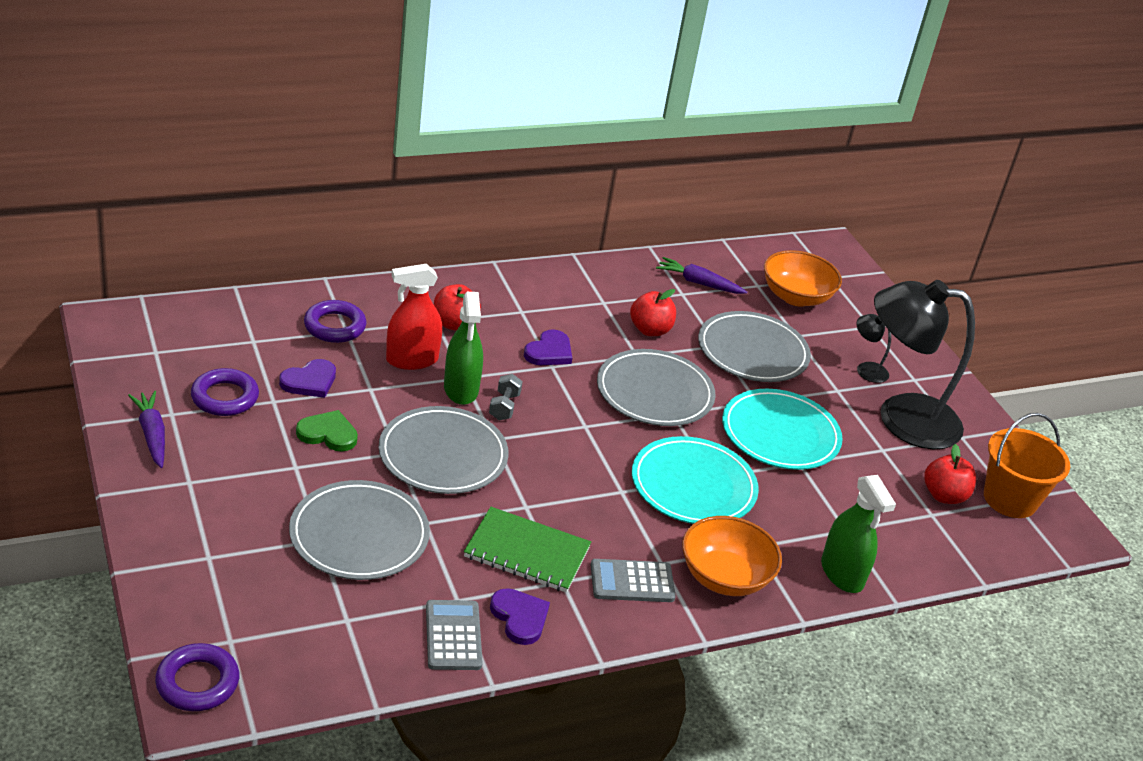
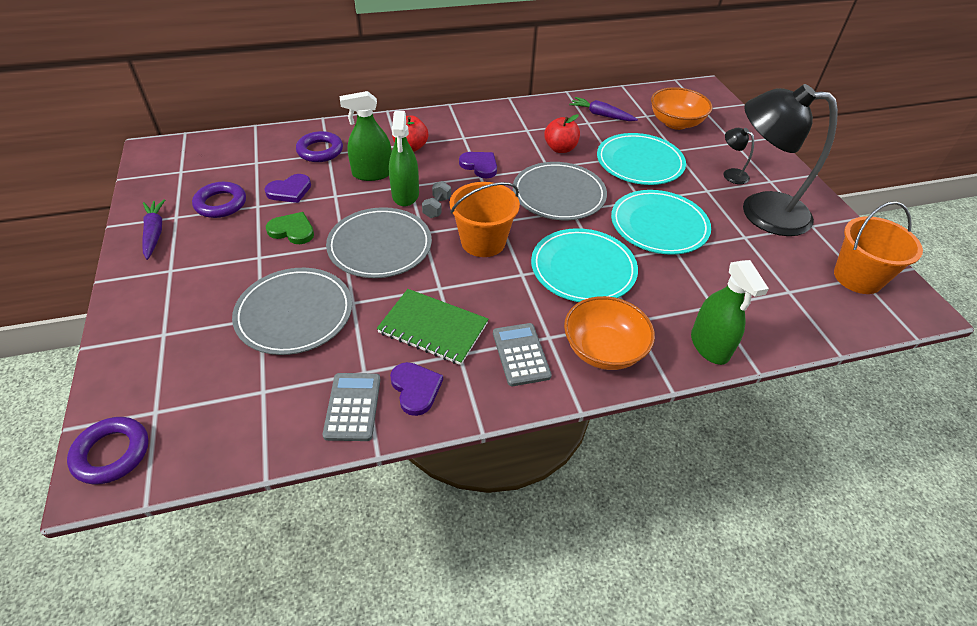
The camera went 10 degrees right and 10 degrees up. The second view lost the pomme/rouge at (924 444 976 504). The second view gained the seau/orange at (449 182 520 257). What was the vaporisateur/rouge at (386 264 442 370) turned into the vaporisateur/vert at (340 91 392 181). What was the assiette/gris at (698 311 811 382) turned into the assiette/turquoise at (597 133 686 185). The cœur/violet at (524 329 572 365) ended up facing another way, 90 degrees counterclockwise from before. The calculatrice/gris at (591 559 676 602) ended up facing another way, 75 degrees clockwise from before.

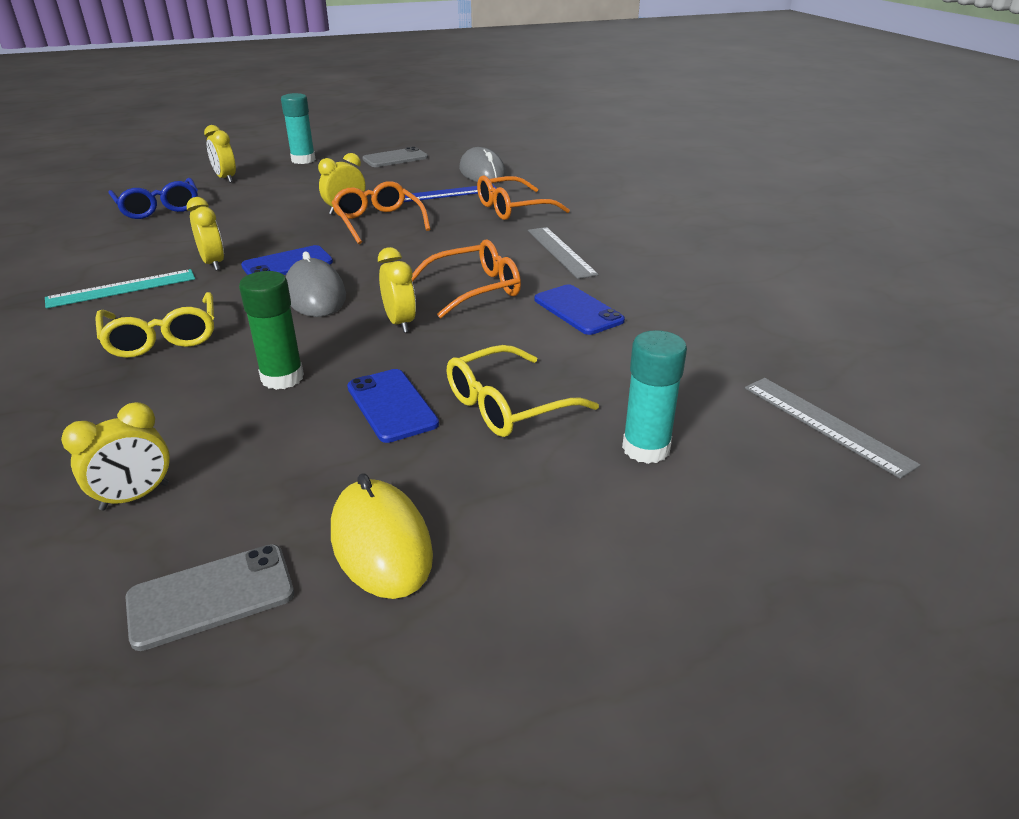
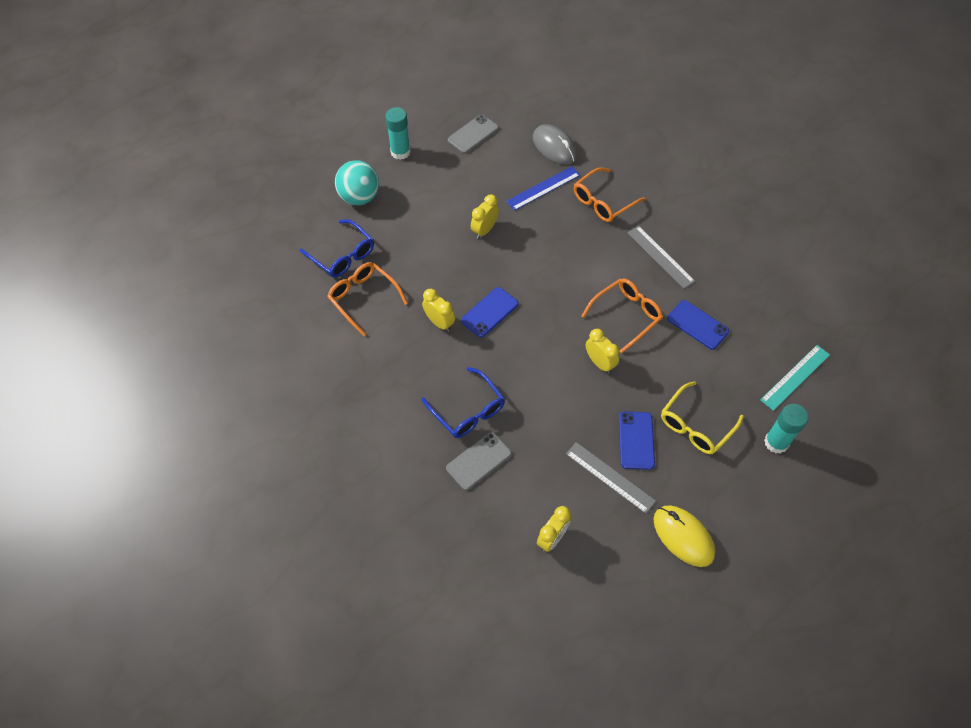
The camera went 15 degrees left and 25 degrees up. The second view lost the bâton de colle/vert at (239 271 304 390). The second view lost the souris/gris at (286 251 346 317). The règle/turquoise ended up elsewhere, having gone from (45 269 195 309) to (760 345 830 411). The téléphone/gris ended up elsewhere, having gone from (126 544 294 651) to (446 432 512 490). The lunettes/orange ended up elsewhere, having gone from (331 181 431 244) to (327 262 408 336). The règle/gris ended up elsewhere, having gone from (745 378 920 479) to (566 442 656 514). Where the réveil/jaune stood at (204 125 236 183), the balle/turquoise came to stand at (335 160 379 205). What was the lunettes/jaune at (95 292 214 358) turned into the lunettes/bleu at (421 367 505 438). The téléphone/bleu at (347 369 439 443) ended up facing another way, 45 degrees clockwise from before.

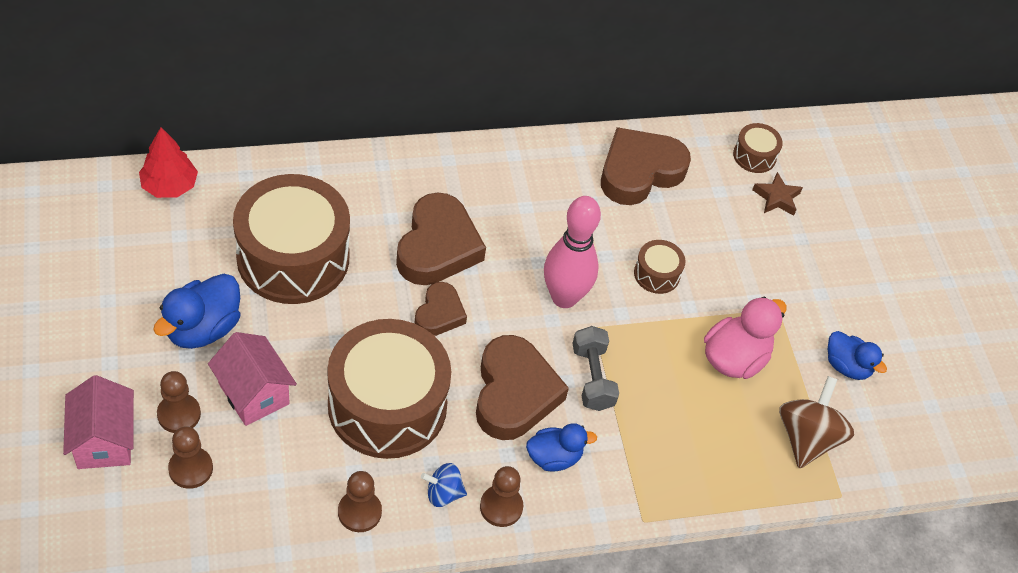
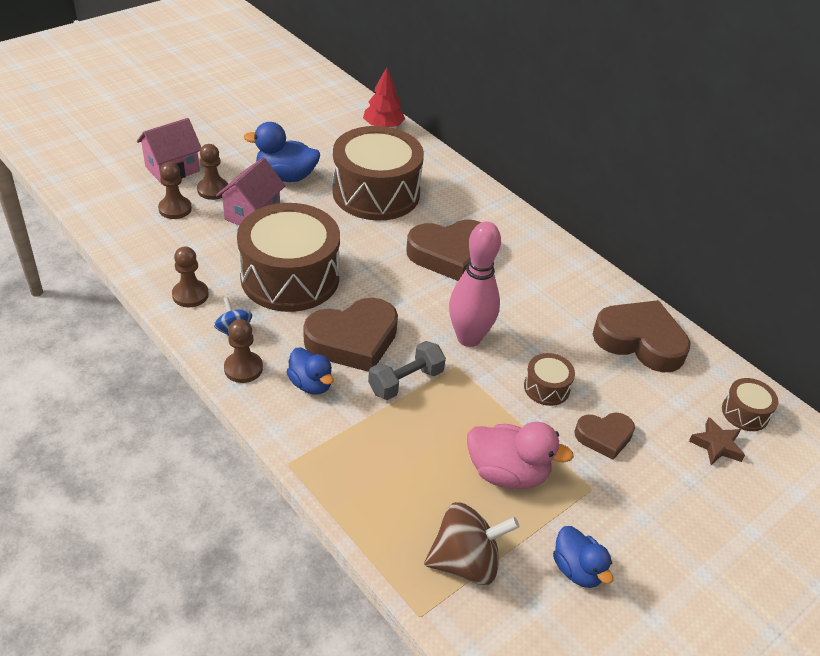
The camera went 65 degrees right and 10 degrees down. The cœur/marron ended up elsewhere, having gone from (415 282 467 336) to (574 413 635 460). The canard/bleu at (828 331 887 380) ended up facing another way, 45 degrees counterclockwise from before.

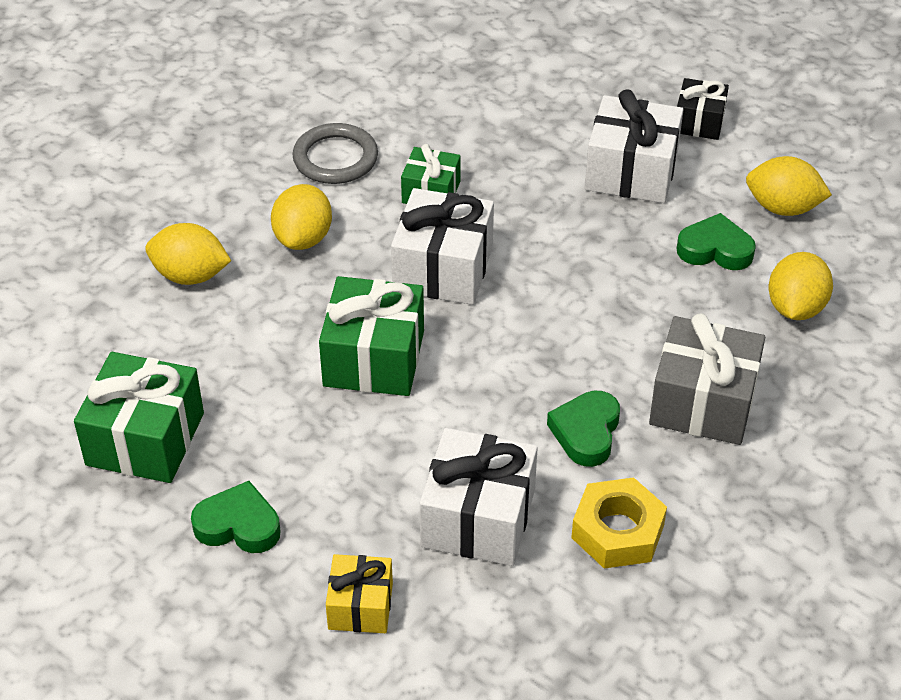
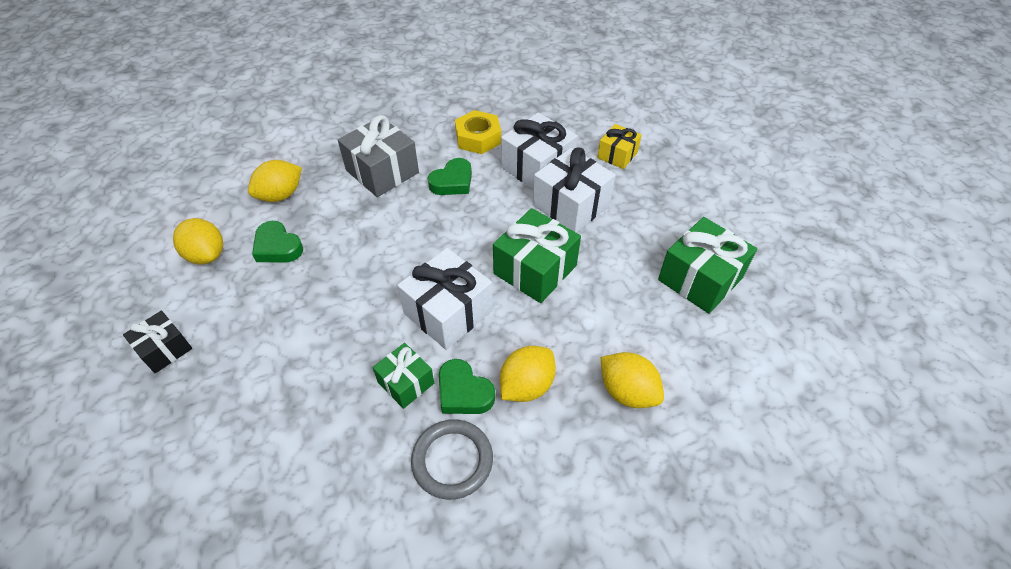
The camera went 150 degrees left and 5 degrees up. The cœur/vert ended up elsewhere, having gone from (191 481 281 553) to (439 359 495 414). The cadeau/blanc ended up elsewhere, having gone from (585 89 683 203) to (533 148 616 233).

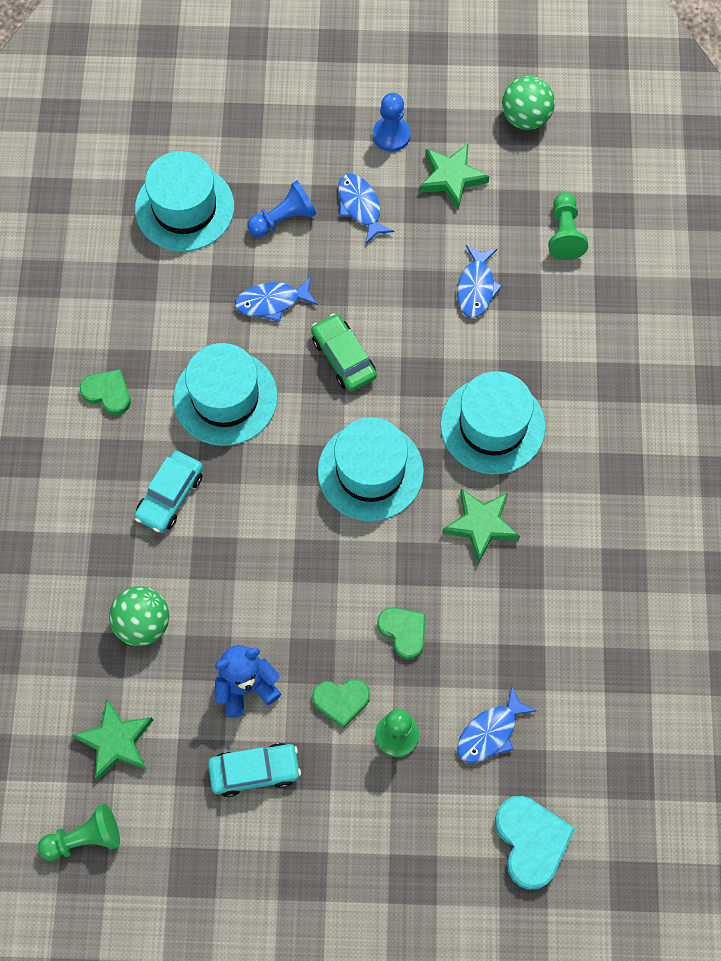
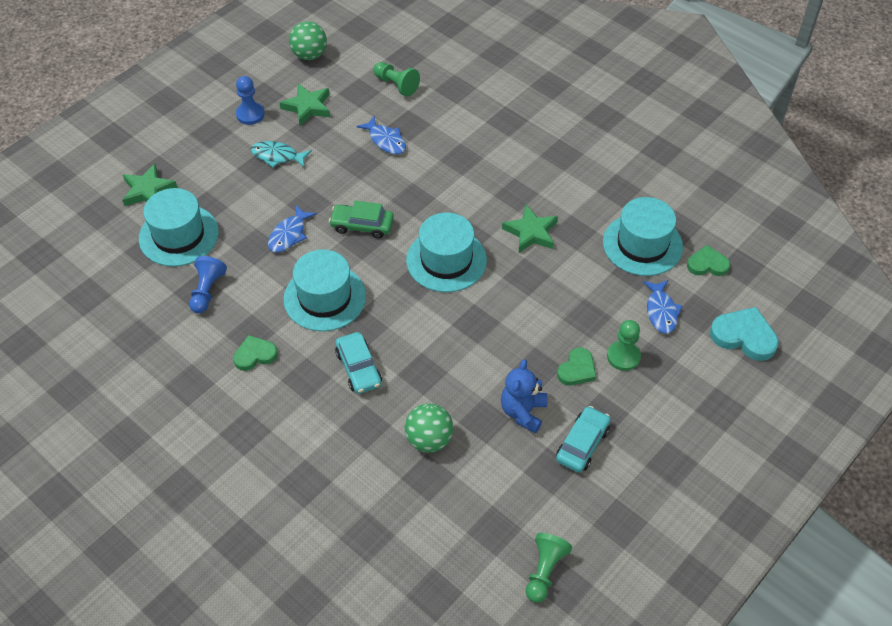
The camera went 50 degrees left and 15 degrees down. The étoile/vert ended up elsewhere, having gone from (72 699 153 780) to (122 164 177 206). The pion/bleu ended up elsewhere, having gone from (247 180 316 237) to (189 256 227 313). The cœur/vert ended up elsewhere, having gone from (377 607 426 660) to (687 245 730 276). The chapeau/turquoise ended up elsewhere, having gone from (440 371 546 474) to (603 197 683 276). What was the poisson/bleu at (338 174 394 244) turned into the poisson/turquoise at (251 141 312 168).

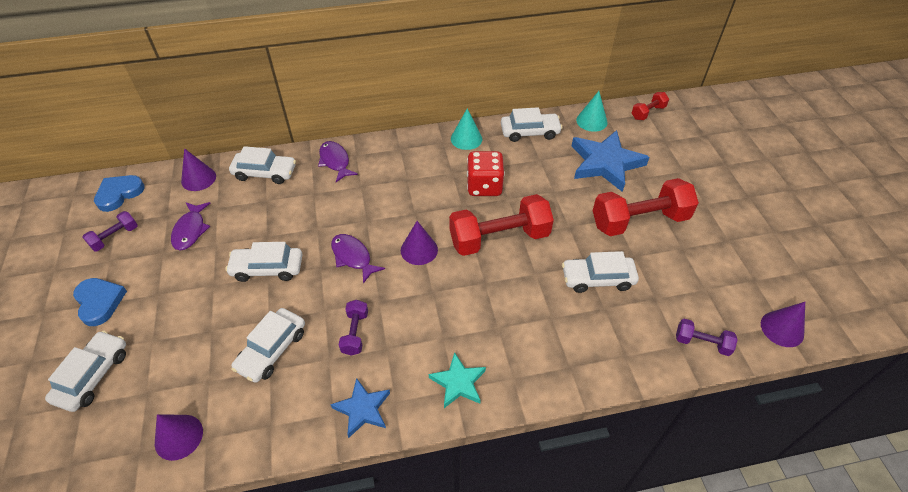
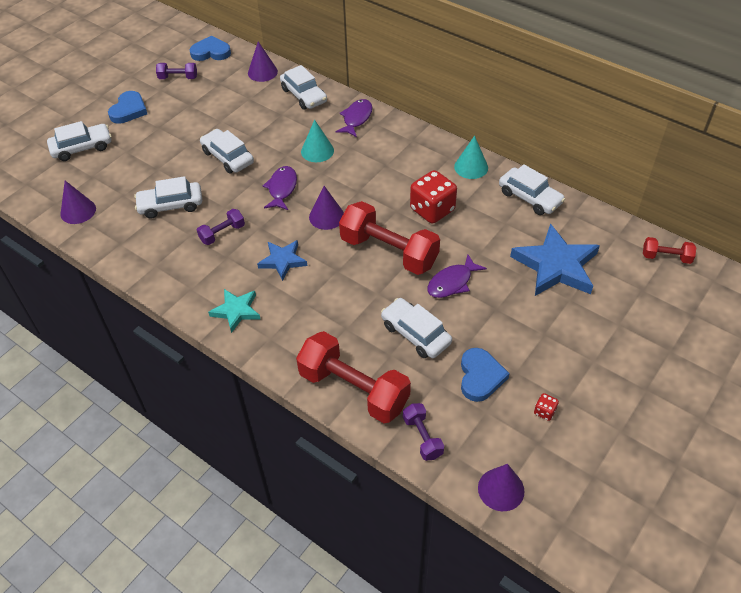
The camera went 50 degrees right and 0 degrees up. The second view gained the cœur/bleu at (461 348 510 402). The second view gained the dé/rouge at (534 393 559 421). The poisson/violet ended up elsewhere, having gone from (171 202 211 250) to (427 255 487 298). The étoile/bleu ended up elsewhere, having gone from (330 378 390 438) to (257 240 307 281). The cône/turquoise ended up elsewhere, having gone from (576 91 608 132) to (301 120 334 162). The haltère/rouge ended up elsewhere, having gone from (593 178 699 236) to (296 331 411 423).

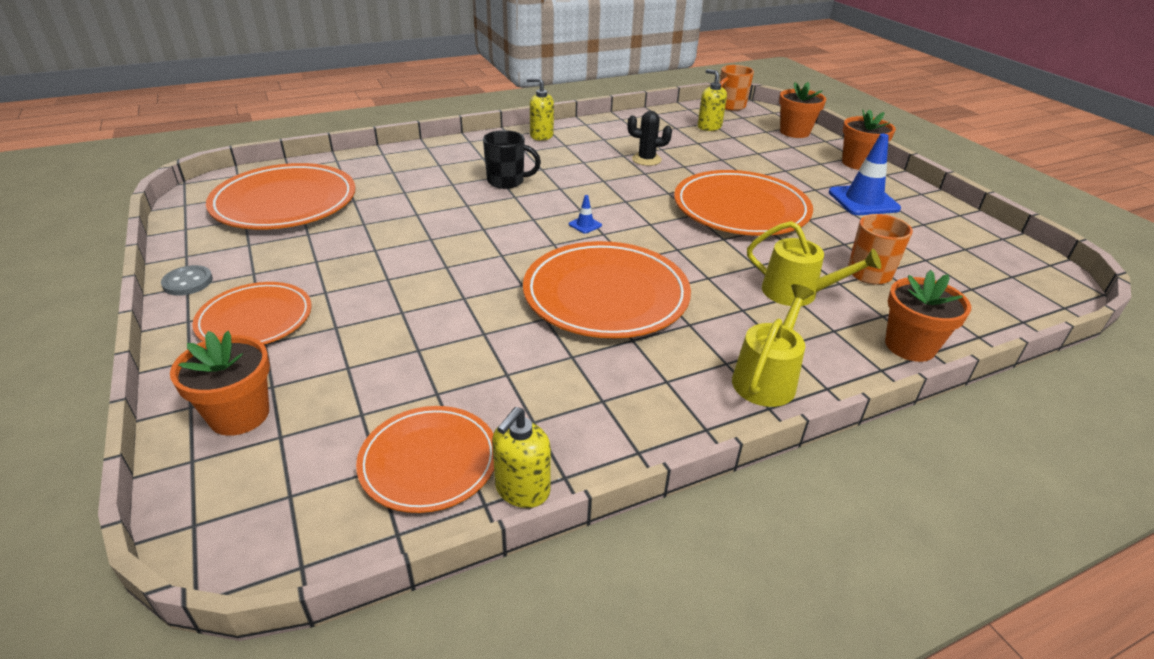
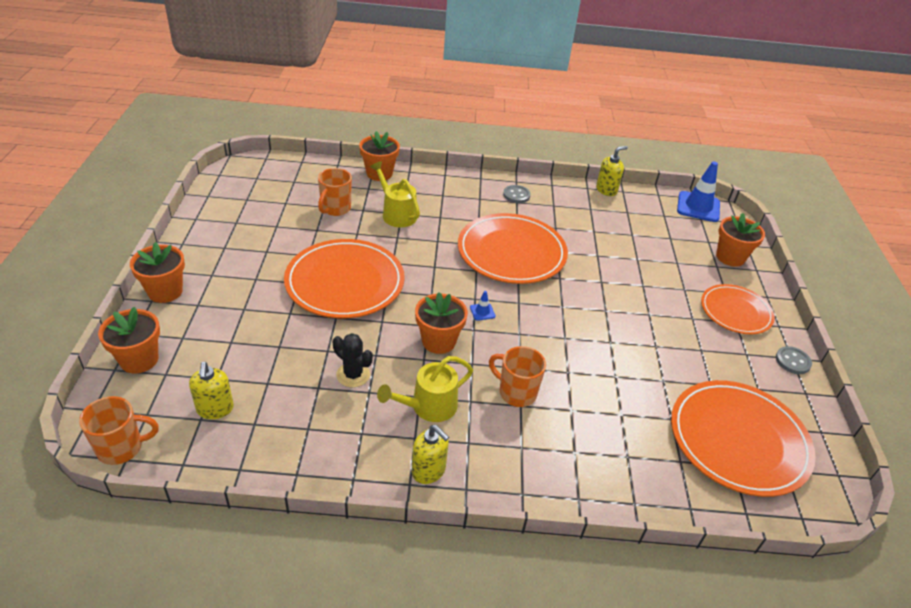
The camera went 155 degrees left and 5 degrees up. The second view lost the assiette/orange at (356 406 494 513). The second view gained the pot de fleurs/orange at (415 292 468 354). The second view gained the bouton/gris at (503 185 531 203). The arrosoir/jaune ended up elsewhere, having gone from (732 284 814 407) to (377 356 473 422). The cône de chantier/bleu ended up elsewhere, having gone from (828 134 901 215) to (677 161 720 222). What was the tasse/noir at (483 130 541 189) turned into the tasse/orange at (489 346 546 407).

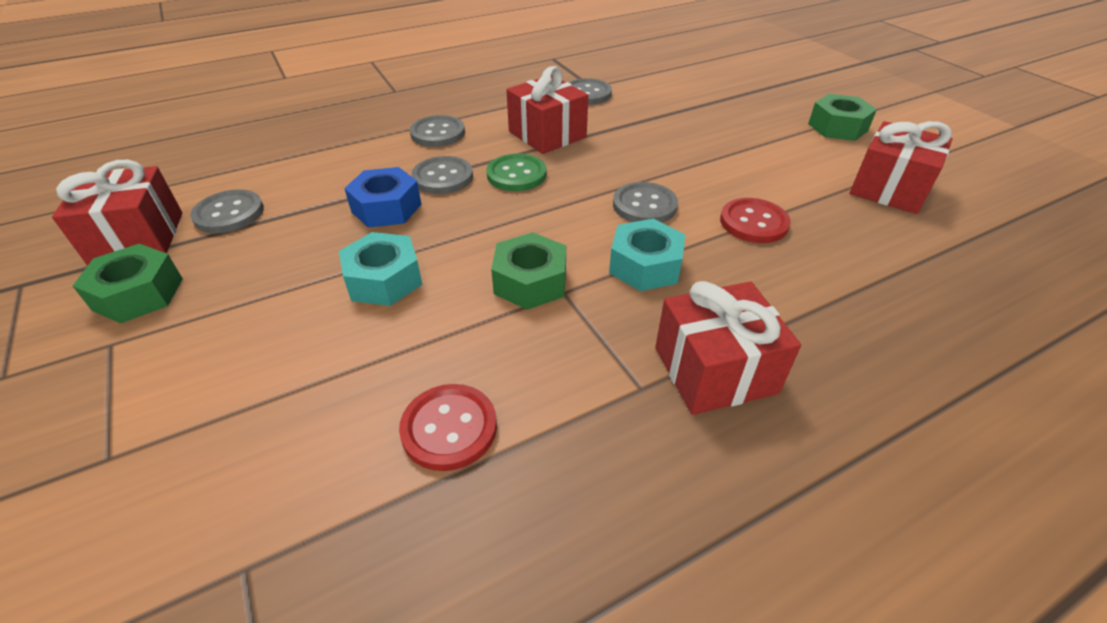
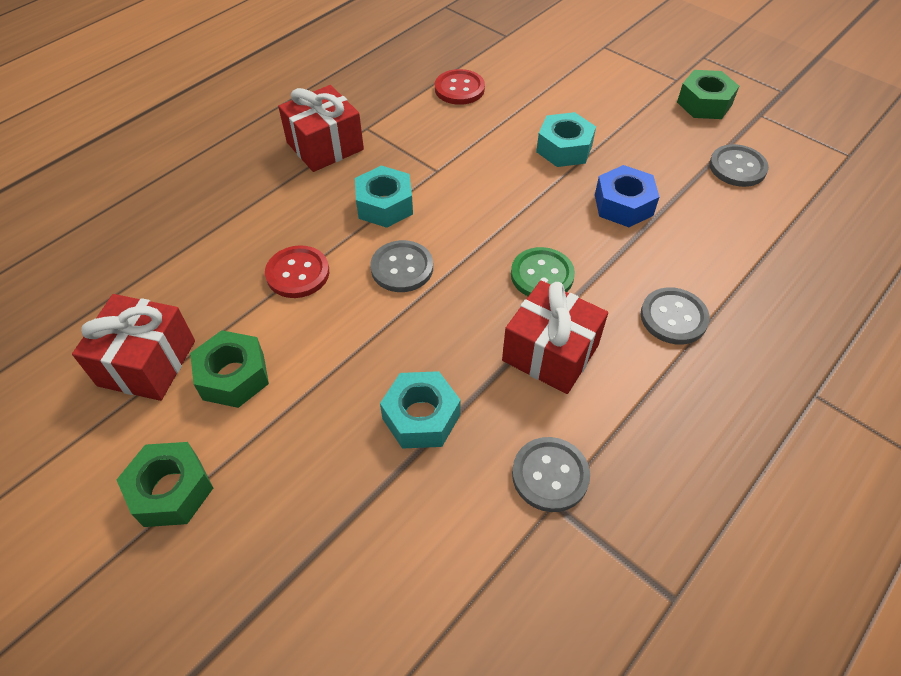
The camera went 160 degrees right and 10 degrees up. The second view lost the cadeau/rouge at (52 160 182 265). The second view lost the bouton/gris at (412 156 473 194). The second view gained the écrou/turquoise at (380 371 461 449). The écrou/vert ended up elsewhere, having gone from (491 232 566 310) to (190 330 269 408).

